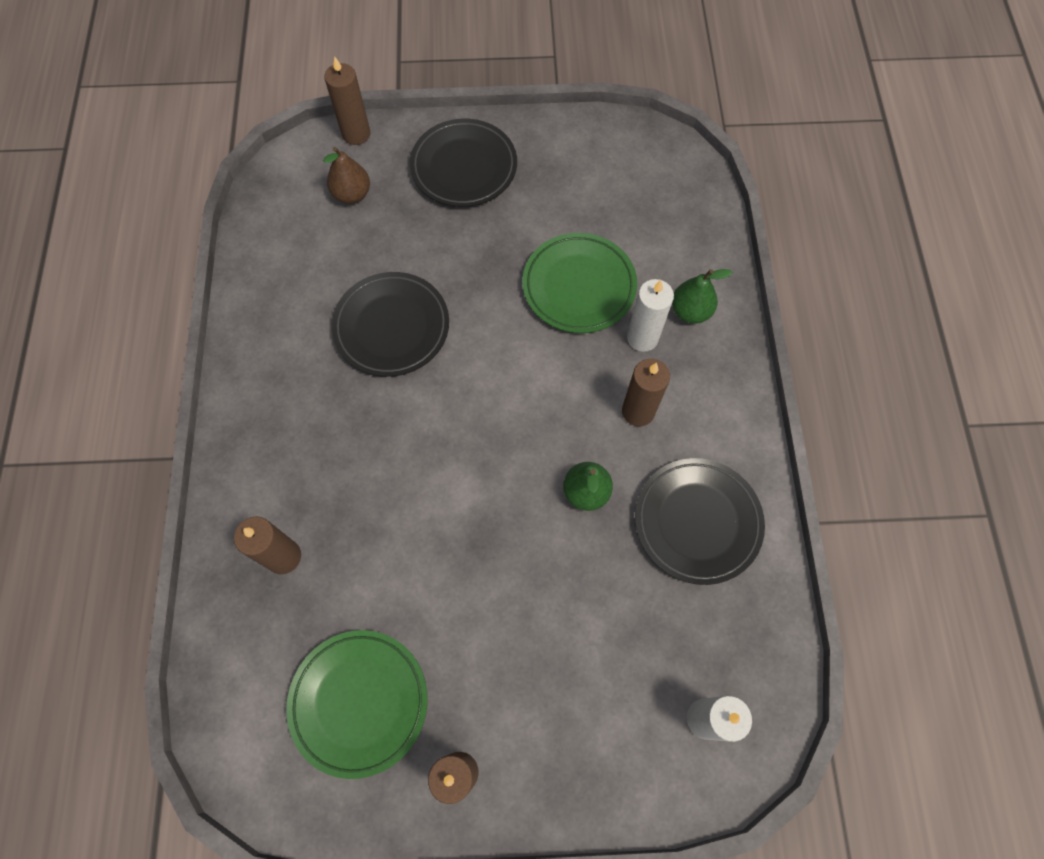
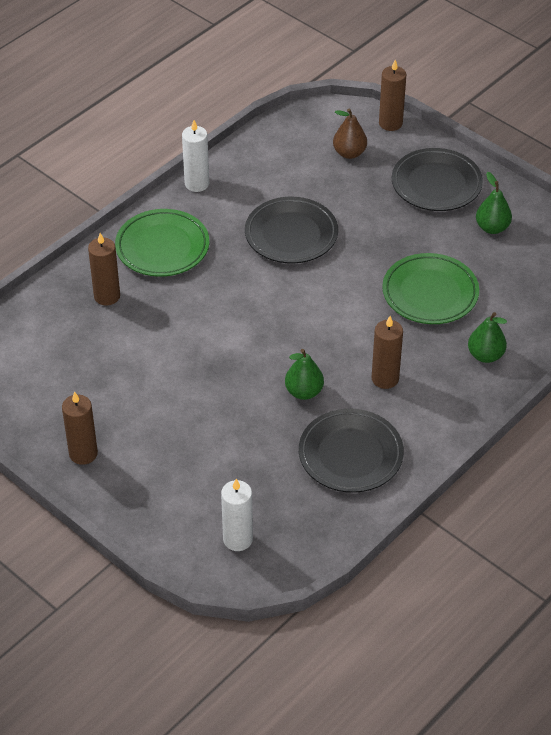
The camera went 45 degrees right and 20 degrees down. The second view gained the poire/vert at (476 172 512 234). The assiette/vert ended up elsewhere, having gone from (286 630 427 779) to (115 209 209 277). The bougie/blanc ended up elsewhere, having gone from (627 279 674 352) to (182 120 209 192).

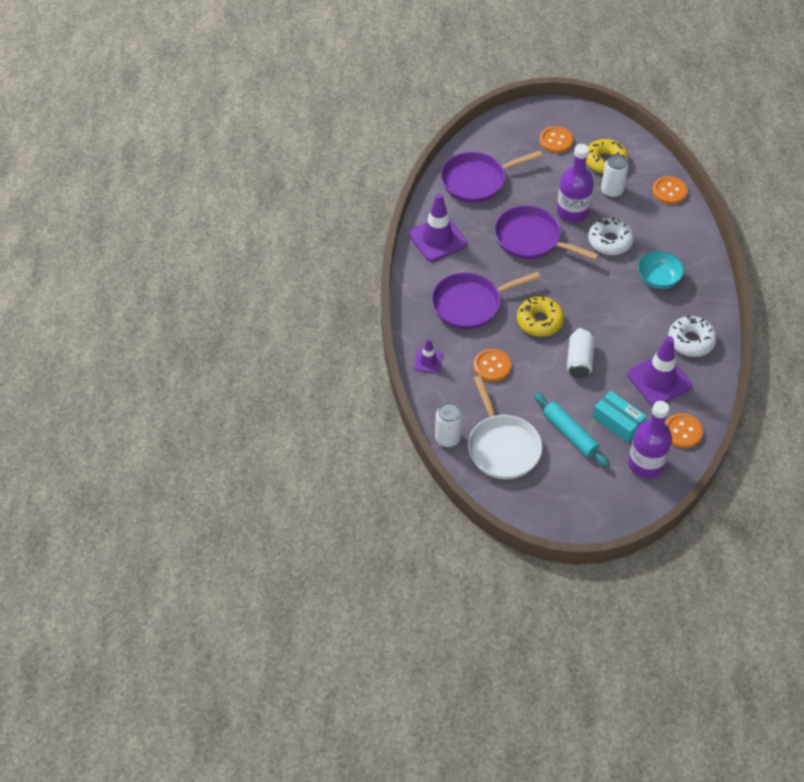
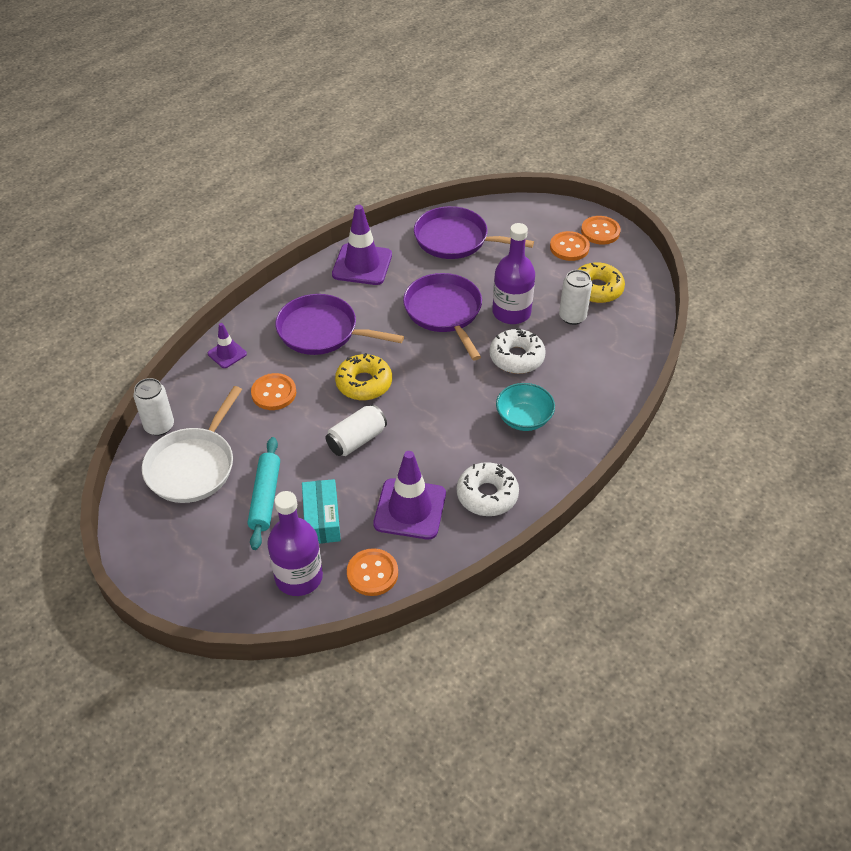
The camera went 40 degrees right and 5 degrees down. The bouton/orange ended up elsewhere, having gone from (652 176 688 204) to (581 216 621 245).

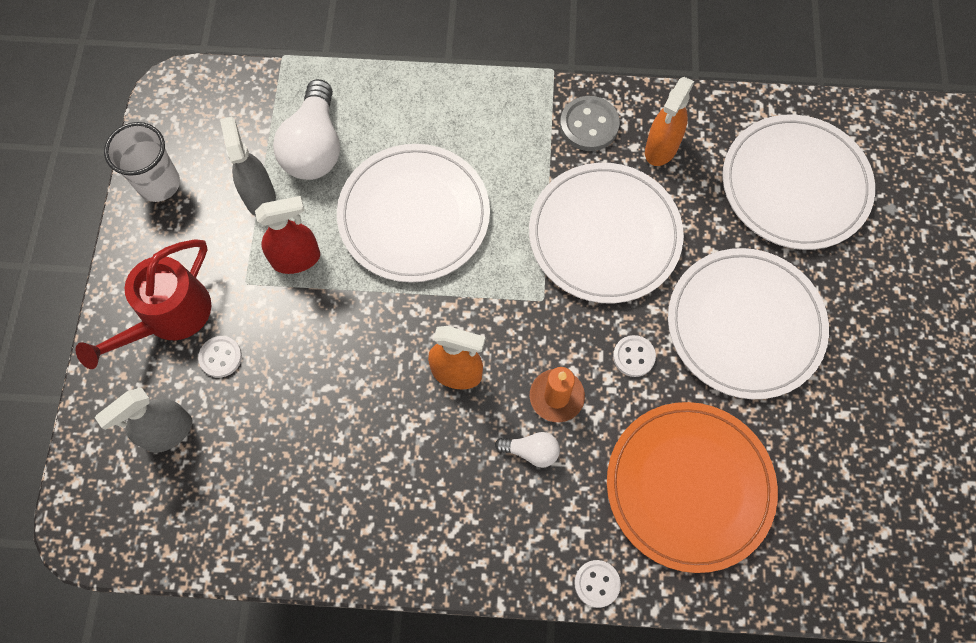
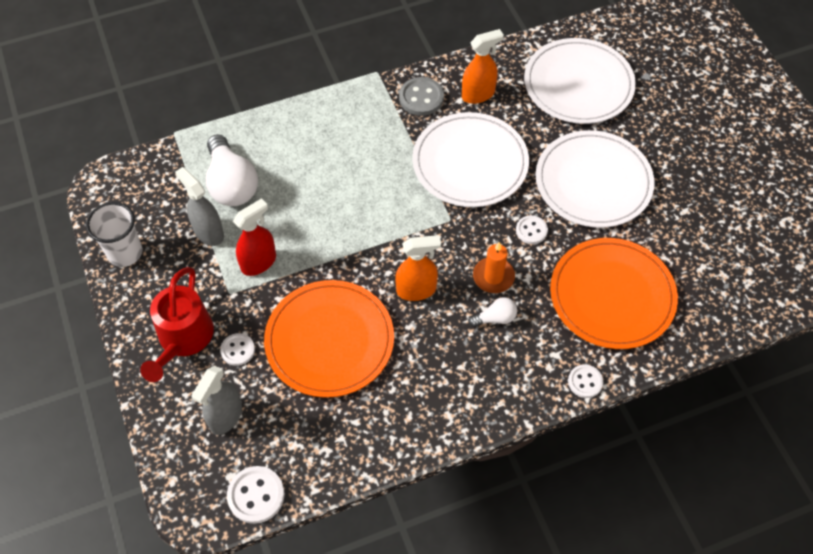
The camera went 25 degrees left and 10 degrees down. The second view lost the assiette/blanc at (337 144 490 283). The second view gained the bouton/blanc at (227 466 284 524). The second view gained the assiette/orange at (264 280 394 398). The vaporisateur/orange at (645 77 695 166) ended up facing another way, 120 degrees counterclockwise from before.

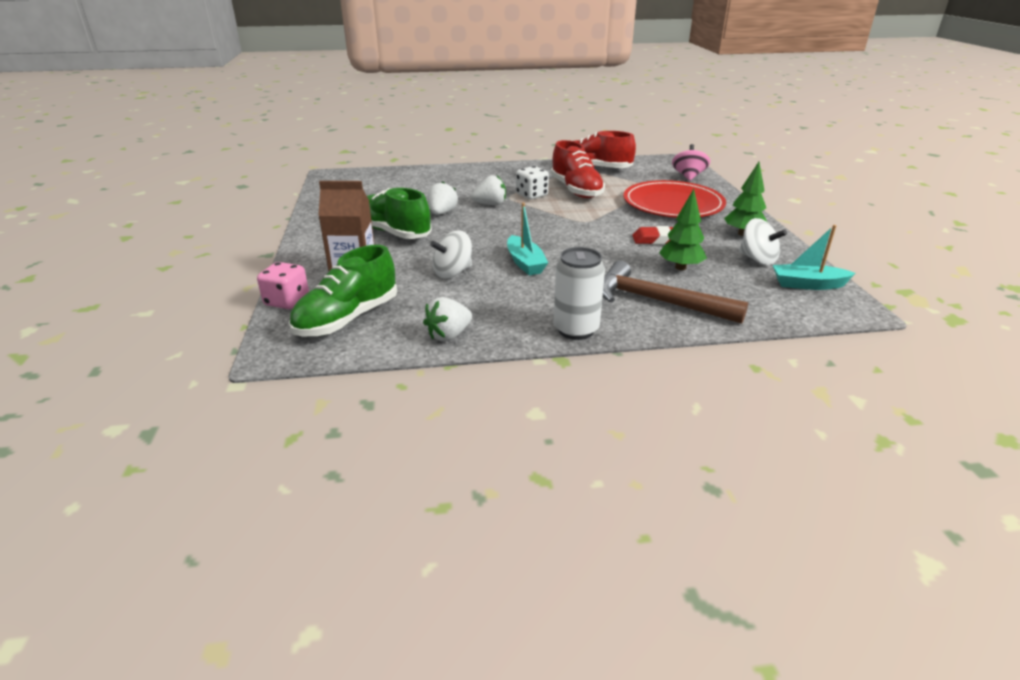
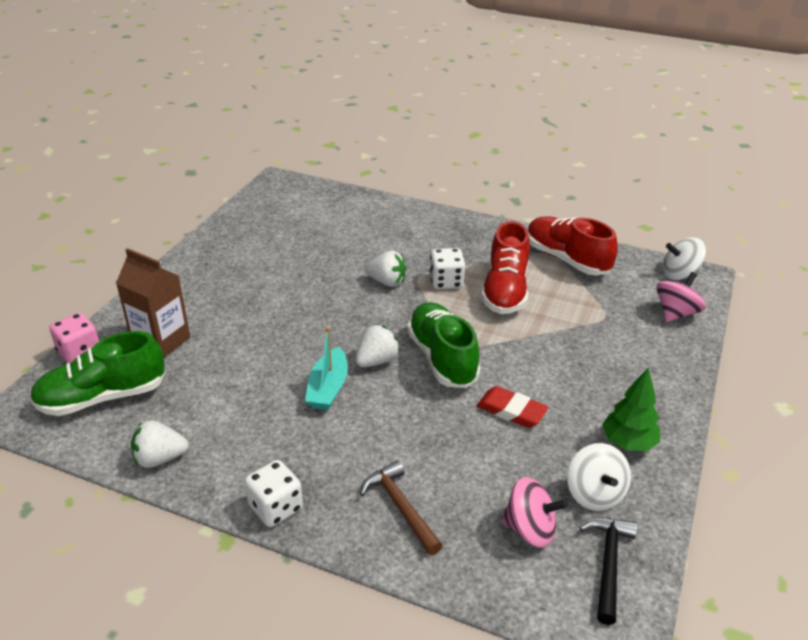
The camera went 30 degrees right and 5 degrees up. The second view lost the assiette/rouge at (623 180 726 218). The second view lost the arbre/vert at (659 189 707 270). The second view gained the toupie/rose at (501 477 568 548). The chaussure/vert ended up elsewhere, having gone from (367 188 432 239) to (407 302 480 388). The fraise/blanc ended up elsewhere, having gone from (428 181 458 215) to (355 324 400 367). The toupie/blanc ended up elsewhere, having gone from (430 231 472 279) to (662 237 706 280). Where the canette/blanc stood at (554 247 605 340), the dé/blanc came to stand at (244 460 303 527). Where the bateau/turquoise stood at (773 225 856 290), the marteau/noir came to stand at (580 518 638 625). The size of the marteau/marron at (603 260 748 324) changed by a factor of 0.63.

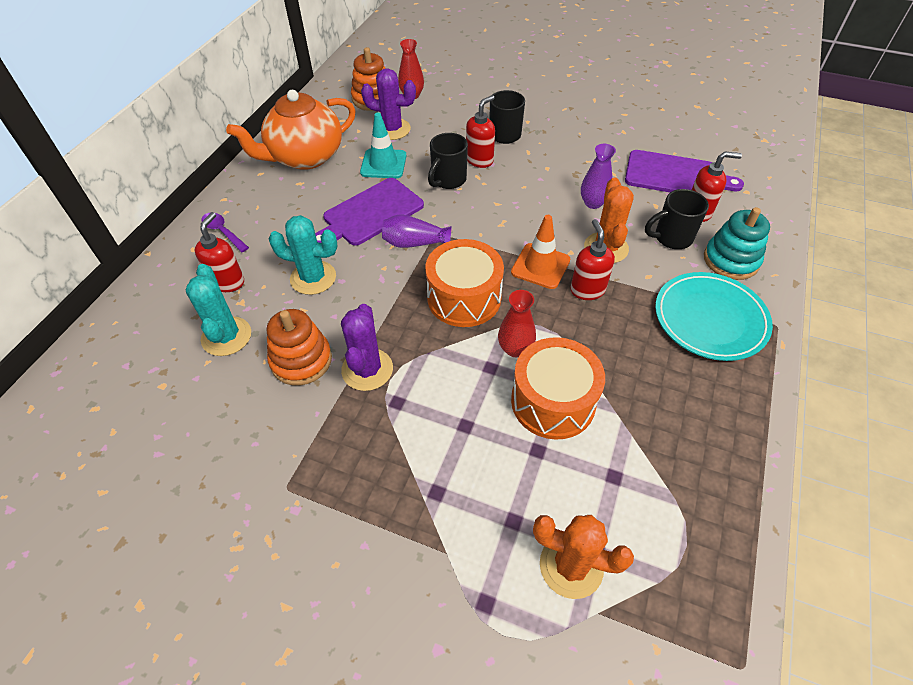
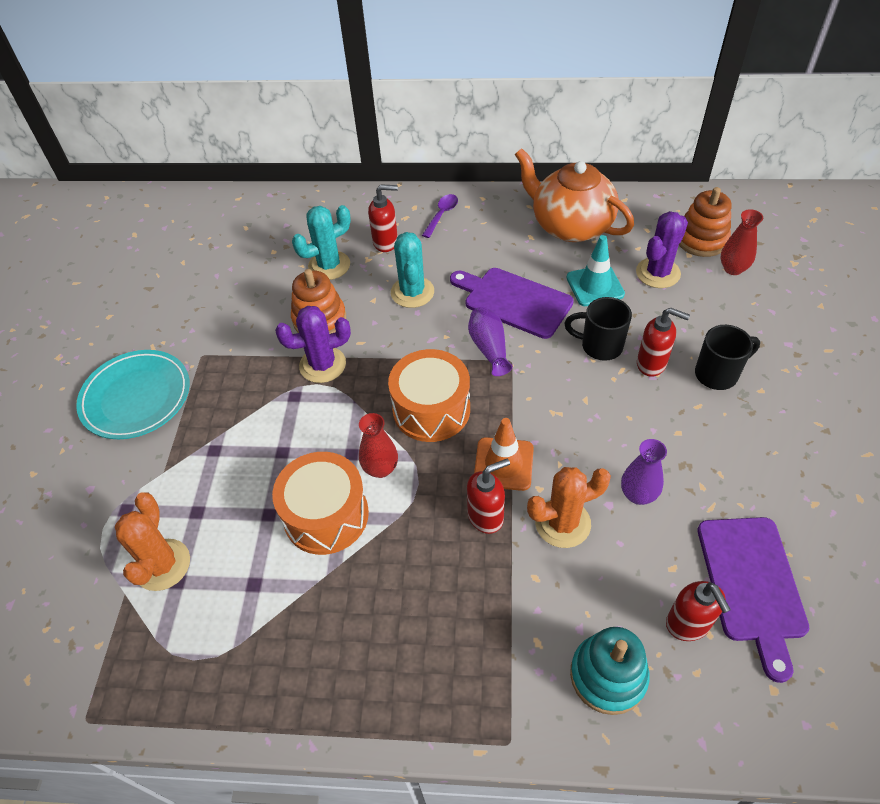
The camera went 75 degrees right and 0 degrees up. The second view lost the tasse/noir at (645 189 709 249). The assiette/turquoise ended up elsewhere, having gone from (655 272 773 361) to (76 350 190 439). The cactus/violet at (361 68 416 140) ended up facing another way, 45 degrees clockwise from before.

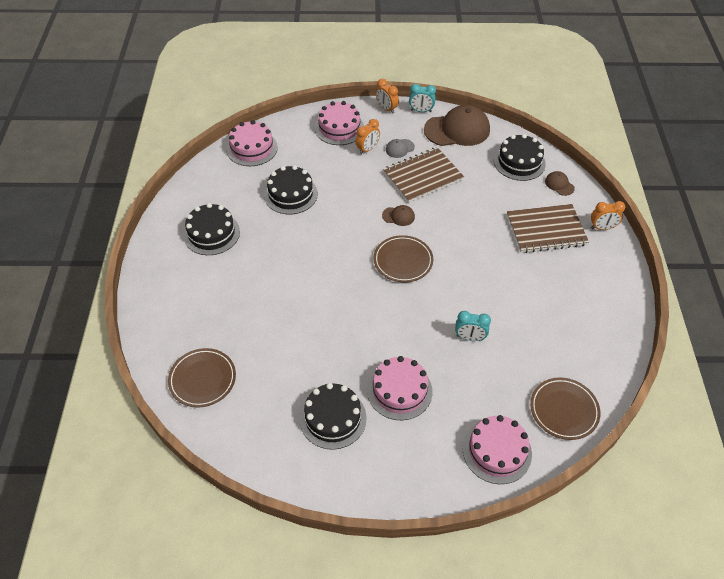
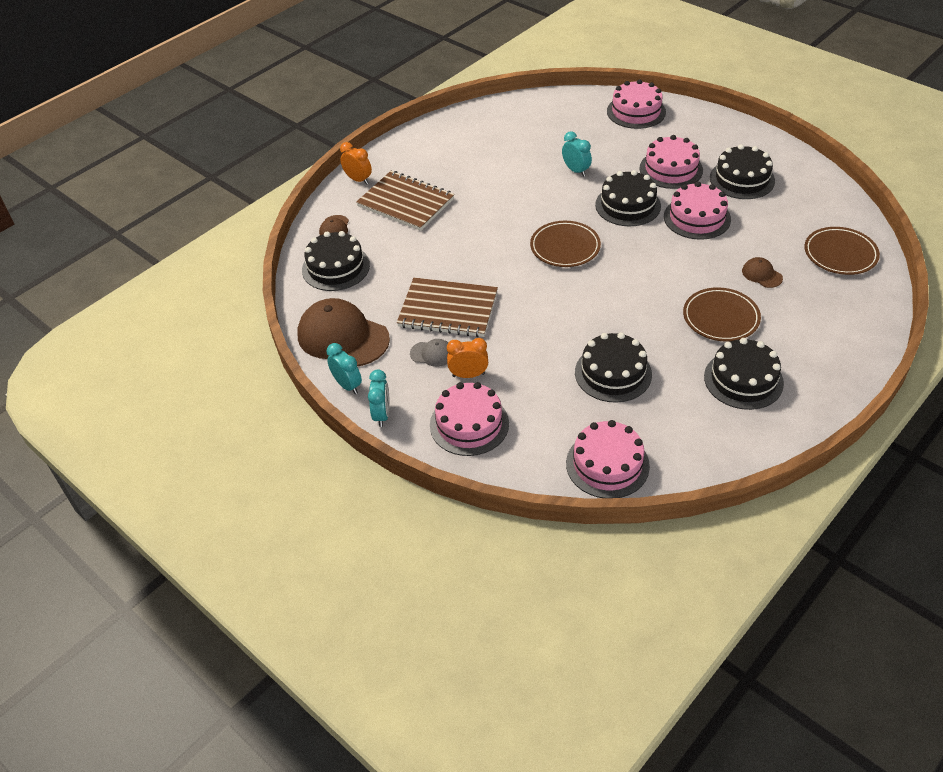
The camera went 135 degrees left and 5 degrees down. The second view gained the gâteau/noir at (595 170 661 227). The second view gained the gâteau/rose at (664 182 731 240). The casquette/marron ended up elsewhere, having gone from (382 205 415 226) to (742 257 783 288). The assiette/marron ended up elsewhere, having gone from (530 377 601 440) to (683 287 761 342). What was the réveil/orange at (376 79 399 114) turned into the réveil/turquoise at (368 369 390 427).

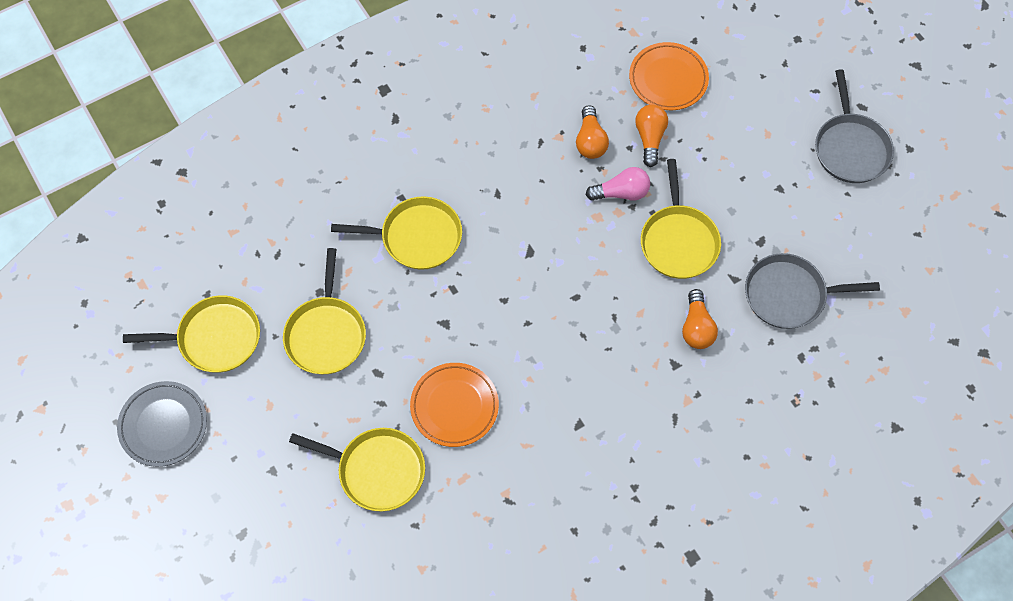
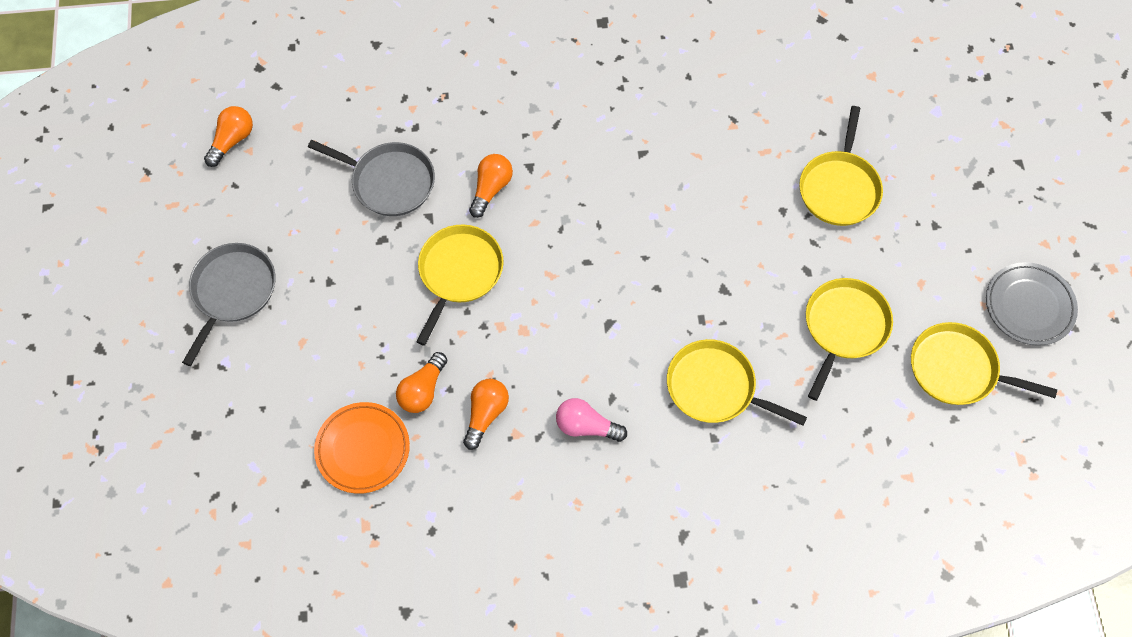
The camera went 155 degrees left and 0 degrees up. The second view lost the assiette/orange at (410 363 499 447). The second view gained the ampoule/orange at (204 106 253 167). The ampoule/rose ended up elsewhere, having gone from (586 167 650 201) to (556 398 627 442). The poêle/jaune at (289 428 425 511) ended up facing another way, 120 degrees counterclockwise from before.

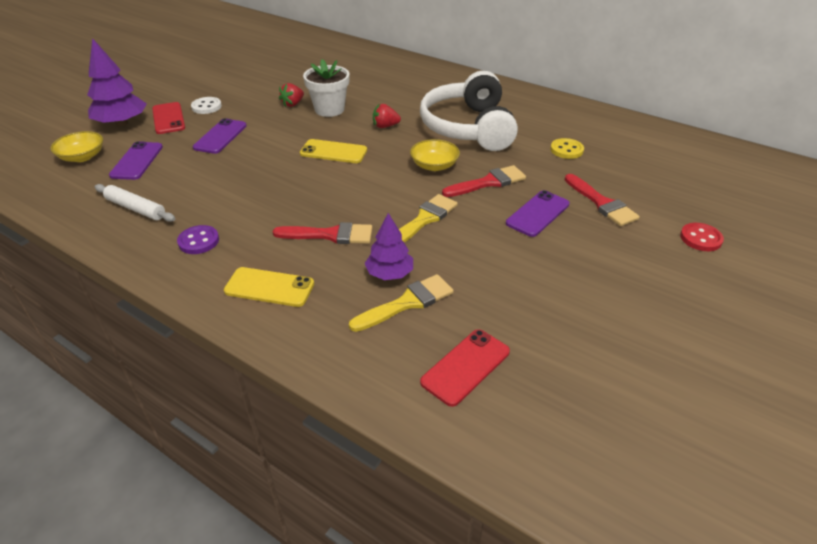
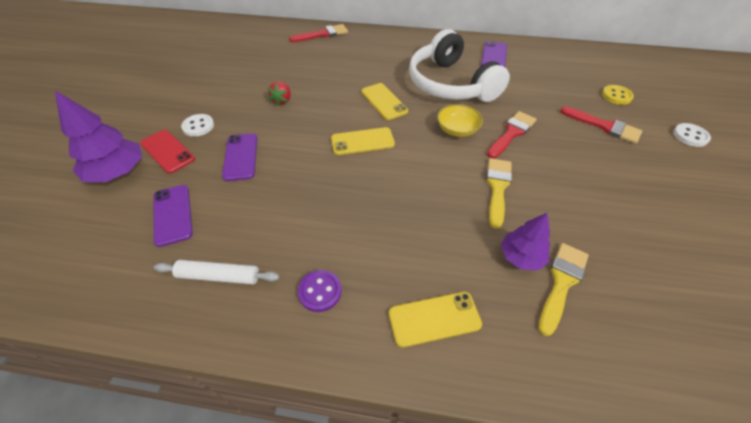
The camera went 25 degrees left and 10 degrees up. The second view lost the bol/jaune at (51 131 103 162). The second view lost the pot de fleurs/blanc at (303 59 349 117). The second view lost the téléphone/rouge at (420 329 510 407). The pinceau/rouge ended up elsewhere, having gone from (273 222 372 244) to (289 24 348 42). The téléphone/violet ended up elsewhere, having gone from (506 190 569 237) to (481 41 507 67). The bouton/jaune ended up elsewhere, having gone from (550 138 584 159) to (602 85 634 105). Where the fraise/rouge stood at (373 104 401 128), the téléphone/jaune came to stand at (362 83 408 120). What was the bouton/rouge at (680 223 724 251) turned into the bouton/blanc at (673 123 711 147).

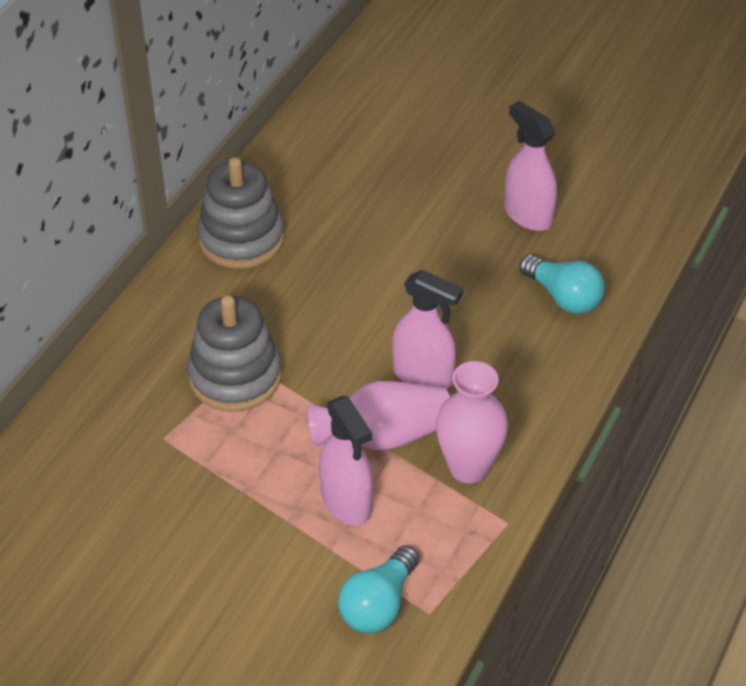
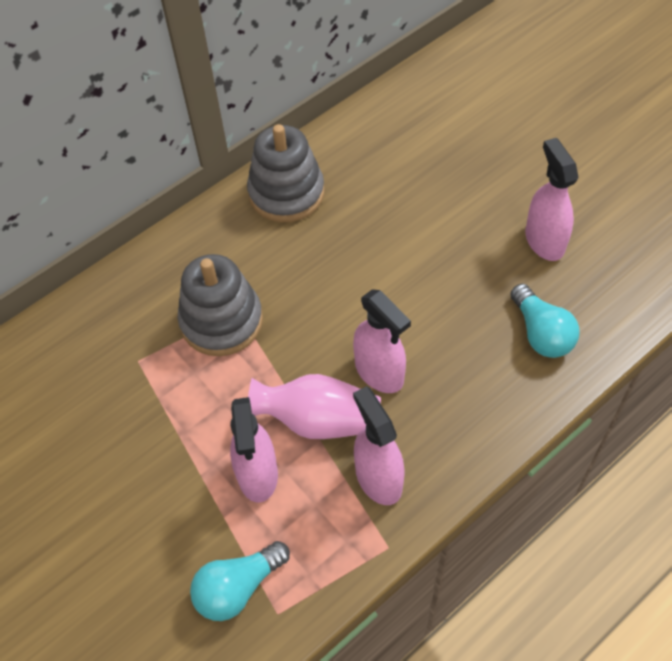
The camera went 25 degrees right and 10 degrees up. Where the vase/rose stood at (436 361 508 484), the vaporisateur/rose came to stand at (353 386 405 505).

